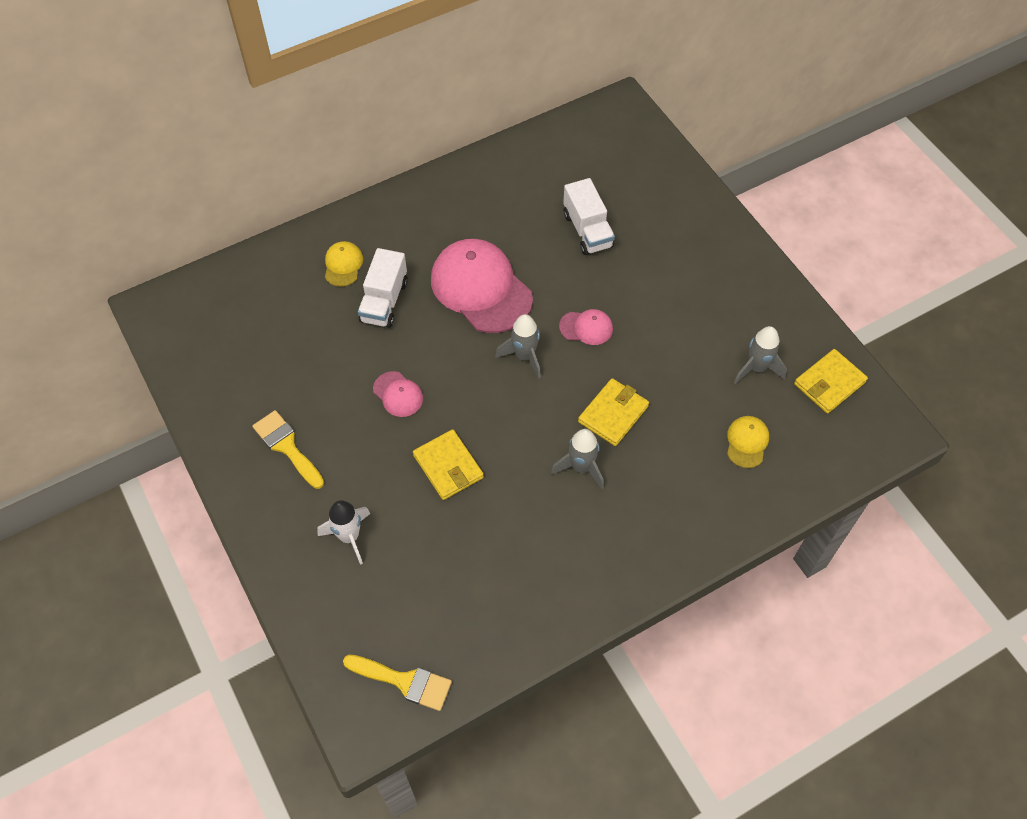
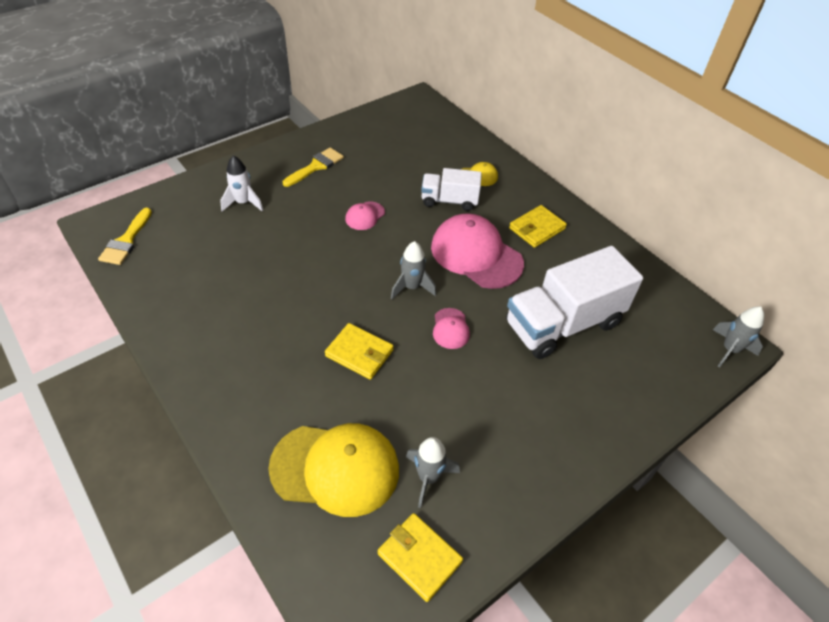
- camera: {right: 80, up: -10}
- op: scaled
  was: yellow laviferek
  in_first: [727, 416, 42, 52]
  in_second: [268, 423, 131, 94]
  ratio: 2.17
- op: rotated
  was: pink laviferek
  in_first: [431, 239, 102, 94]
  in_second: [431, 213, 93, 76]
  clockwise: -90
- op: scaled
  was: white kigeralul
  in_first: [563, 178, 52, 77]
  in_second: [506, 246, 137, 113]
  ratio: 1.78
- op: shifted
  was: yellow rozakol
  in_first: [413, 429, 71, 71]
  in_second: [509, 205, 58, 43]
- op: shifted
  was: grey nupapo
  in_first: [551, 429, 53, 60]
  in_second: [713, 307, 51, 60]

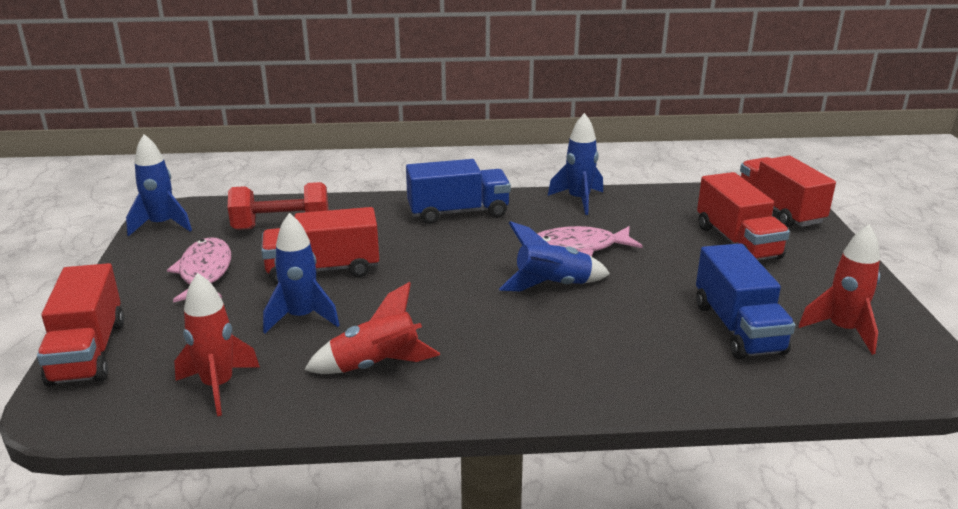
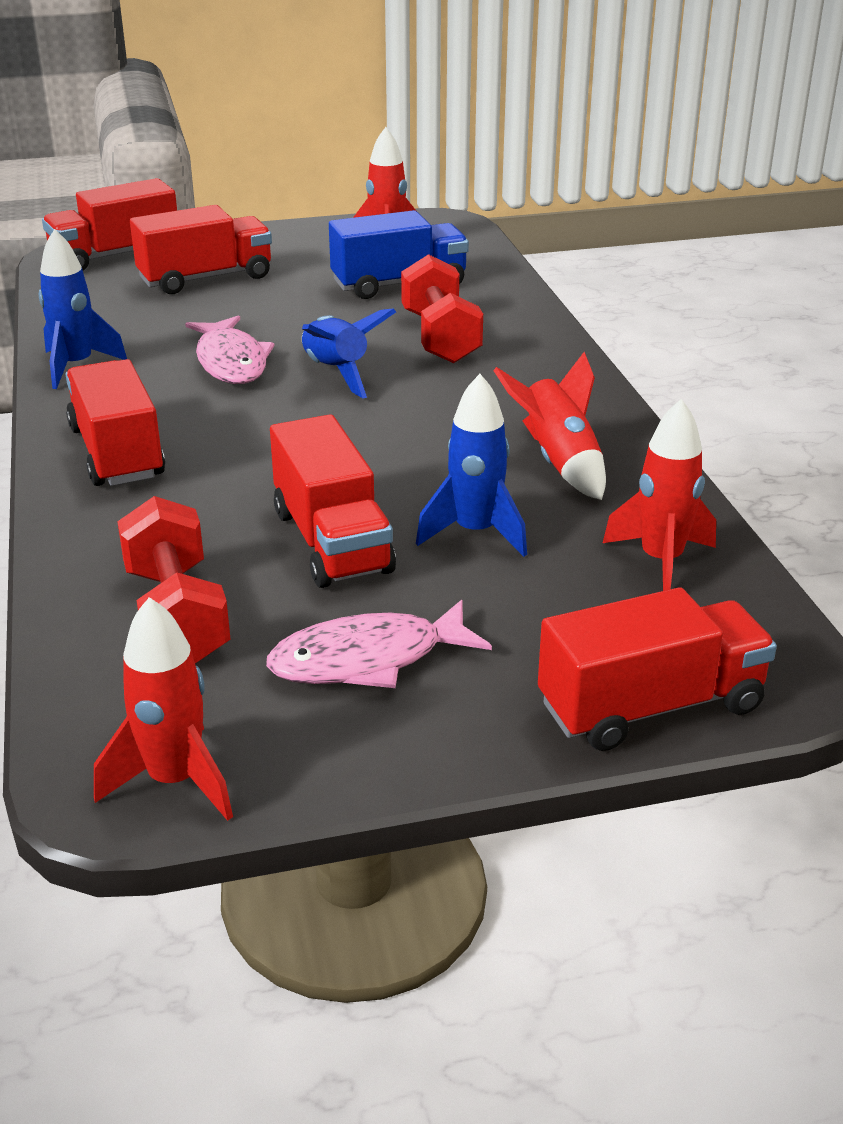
- camera: {right: -100, up: 5}
- op: repainted
  was: blue kigeralul
  now: red kigeralul
  in_first: [406, 159, 105, 65]
  in_second: [65, 359, 100, 127]
- op: repainted
  was: blue nupapo
  now: red nupapo
  in_first: [126, 134, 66, 102]
  in_second: [94, 597, 139, 224]
- op: new
  now: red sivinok
  in_second: [401, 254, 82, 109]

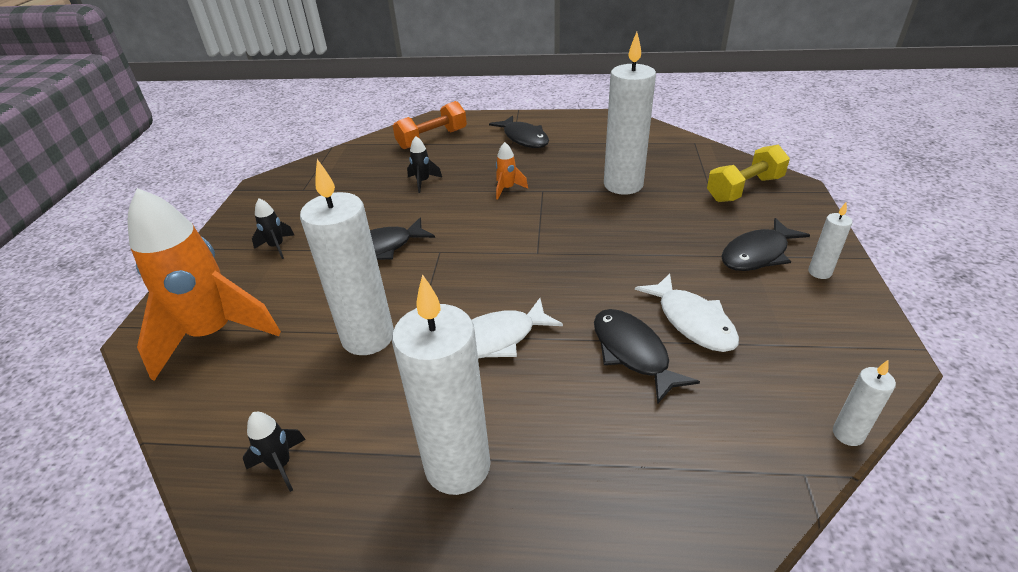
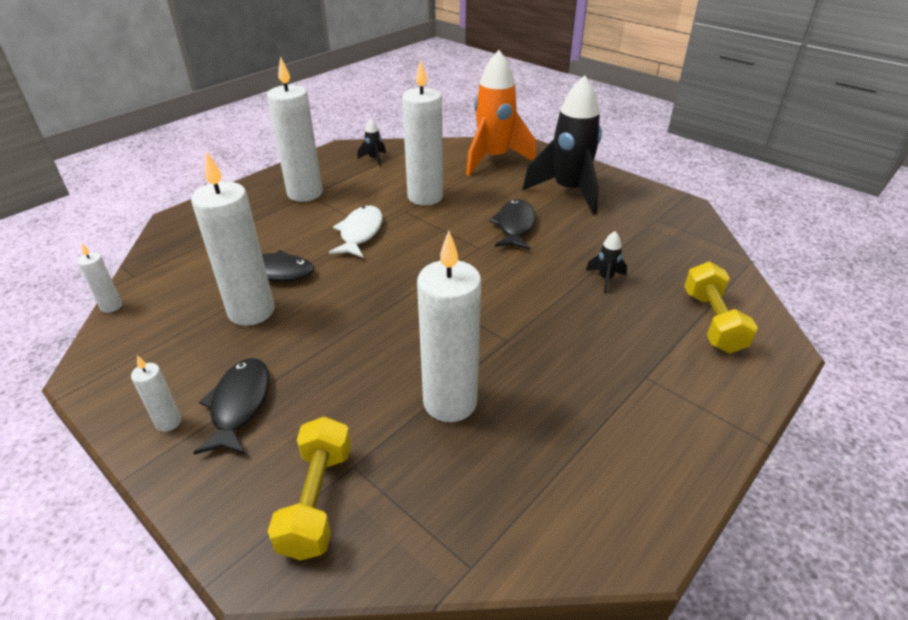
- camera: {right: 125, up: 0}
- op: swapped
  was: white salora
  now: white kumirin
  in_first: [635, 273, 104, 79]
  in_second: [191, 151, 84, 175]
- op: scaled
  was: black nupapo
  in_first: [252, 198, 42, 61]
  in_second: [522, 75, 80, 140]
  ratio: 2.48
- op: repainted
  was: orange sivinok
  now: yellow sivinok
  in_first: [393, 101, 74, 48]
  in_second: [684, 262, 74, 91]
- op: gone
  was: black salora
  in_first: [489, 115, 60, 33]
- op: gone
  was: orange nupapo
  in_first: [496, 142, 32, 57]

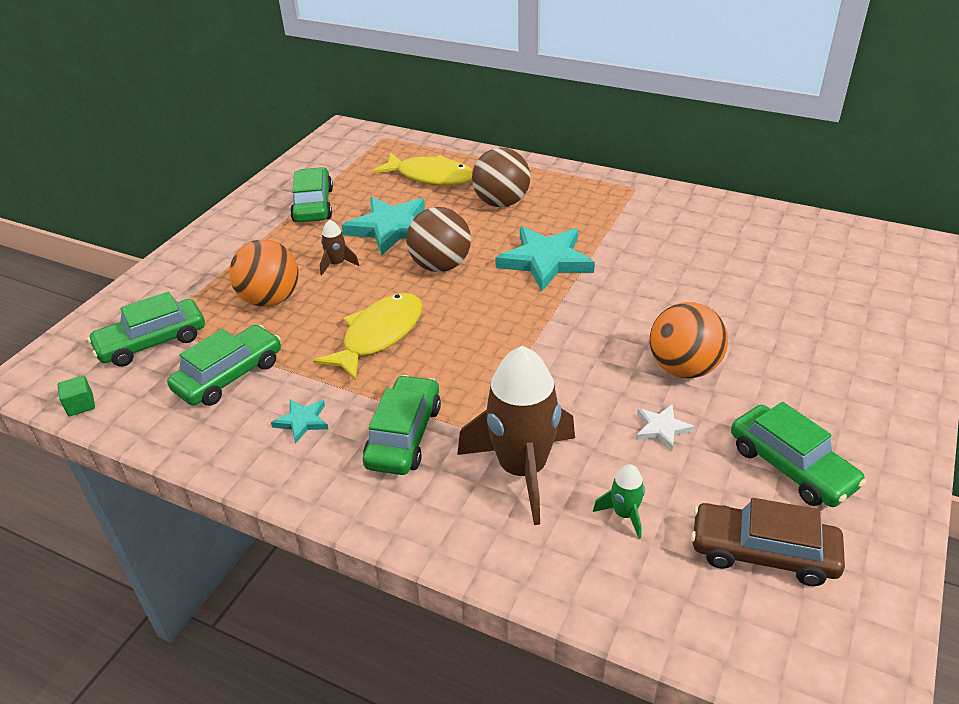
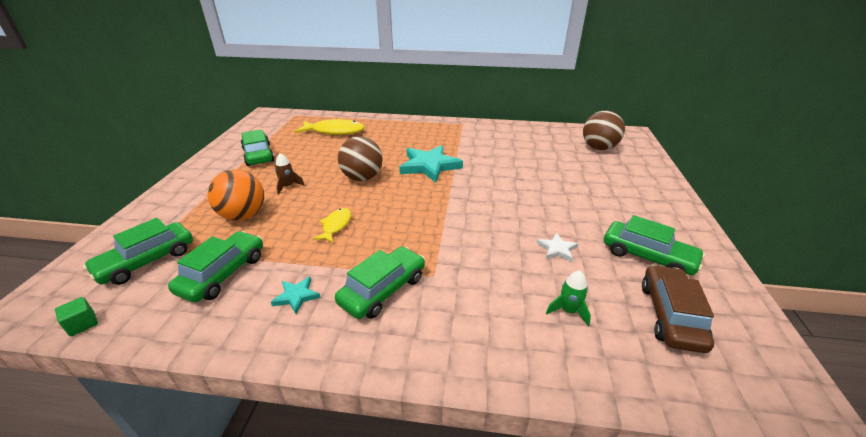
- camera: {right: -20, up: -5}
- op: scaled
  was: yellow salora
  in_first: [313, 293, 109, 88]
  in_second: [313, 208, 38, 35]
  ratio: 0.56
- op: rotated
  was: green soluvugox
  in_first: [363, 375, 78, 100]
  in_second: [335, 246, 90, 73]
  clockwise: 45
- op: shifted
  was: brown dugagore
  in_first: [472, 148, 58, 59]
  in_second: [583, 111, 42, 39]
- op: rotated
  was: brown soluvugox
  in_first: [691, 498, 154, 88]
  in_second: [642, 265, 72, 88]
  clockwise: 105
- op: gone
  was: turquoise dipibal
  in_first: [342, 197, 83, 58]
- op: gone
  was: brown nupapo
  in_first: [457, 346, 118, 179]
- op: gone
  was: orange dugagore
  in_first: [650, 302, 78, 76]

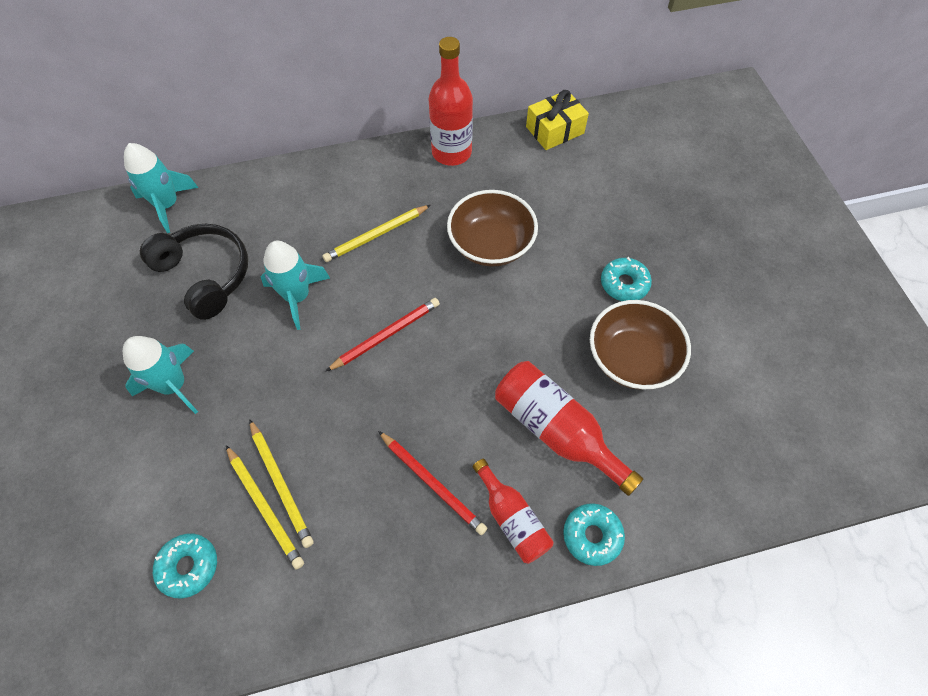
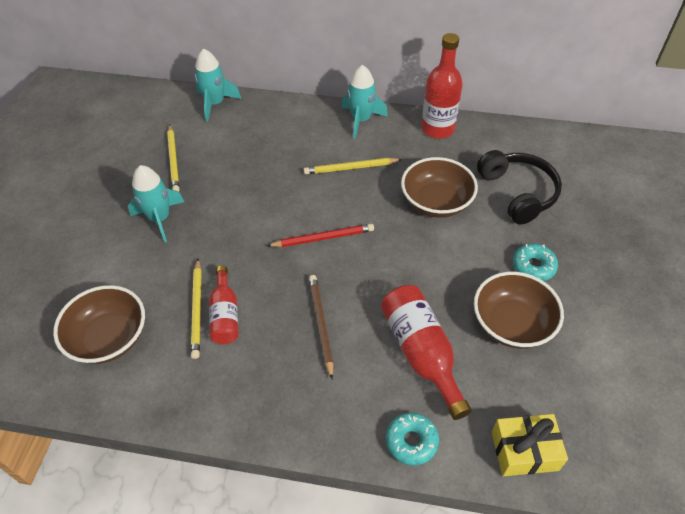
- camera: {right: 25, up: -10}
- op: swapped
  was: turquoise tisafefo
  now: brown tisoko
  in_first: [153, 533, 64, 65]
  in_second: [53, 285, 92, 79]
- op: shifted
  was: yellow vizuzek
  in_first: [226, 445, 78, 124]
  in_second: [167, 124, 13, 68]
- op: shifted
  was: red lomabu
  in_first: [473, 459, 80, 105]
  in_second: [209, 265, 30, 79]
- op: new
  now: brown vizuzek
  in_second: [309, 275, 24, 104]
- op: shifted
  was: turquoise nupapo
  in_first: [261, 241, 69, 89]
  in_second: [342, 65, 46, 74]
- op: shifted
  was: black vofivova
  in_first: [140, 224, 108, 96]
  in_second: [477, 150, 85, 75]
- op: shifted
  was: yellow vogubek
  in_first: [526, 90, 63, 60]
  in_second: [492, 414, 76, 62]
- op: gone
  was: red vizuzek
  in_first: [378, 431, 109, 104]

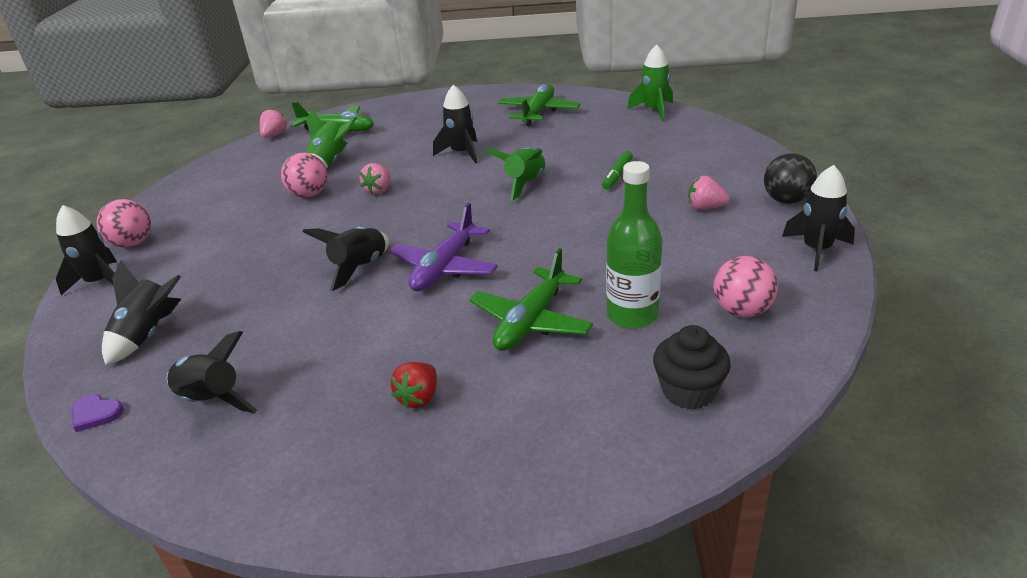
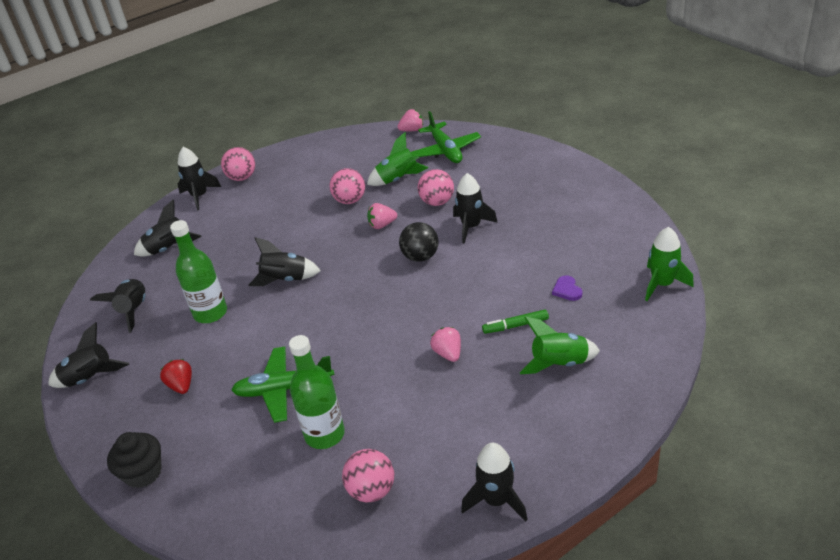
- camera: {right: 55, up: 5}
- op: new
  now: black nupapo
  in_second: [48, 322, 81, 66]
- op: shifted
  was: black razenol
  in_first: [653, 325, 78, 84]
  in_second: [107, 432, 55, 56]
- op: rotated
  was: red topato
  in_first: [390, 362, 47, 47]
  in_second: [160, 359, 32, 35]
  clockwise: 75
- op: new
  now: green lomabu
  in_second: [170, 220, 57, 103]
- op: shifted
  was: black dugagore
  in_first: [764, 153, 53, 51]
  in_second: [399, 222, 39, 40]
- op: new
  now: pink dugagore
  in_second: [417, 169, 37, 37]
- op: shifted
  was: pink topato
  in_first: [688, 176, 42, 34]
  in_second: [430, 327, 31, 35]
- op: shifted
  was: green nupapo
  in_first: [484, 147, 61, 54]
  in_second: [520, 317, 80, 57]
- op: shifted
  was: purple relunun
  in_first: [72, 394, 52, 38]
  in_second: [552, 275, 31, 26]
- op: gone
  was: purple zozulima
  in_first: [389, 203, 109, 88]
- op: gone
  was: green zozulima
  in_first: [498, 84, 82, 42]

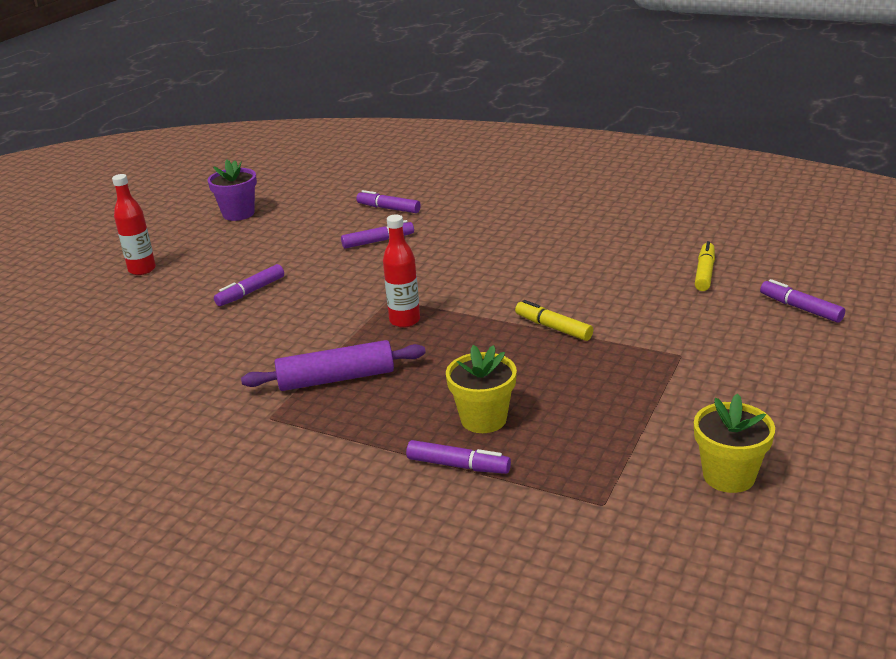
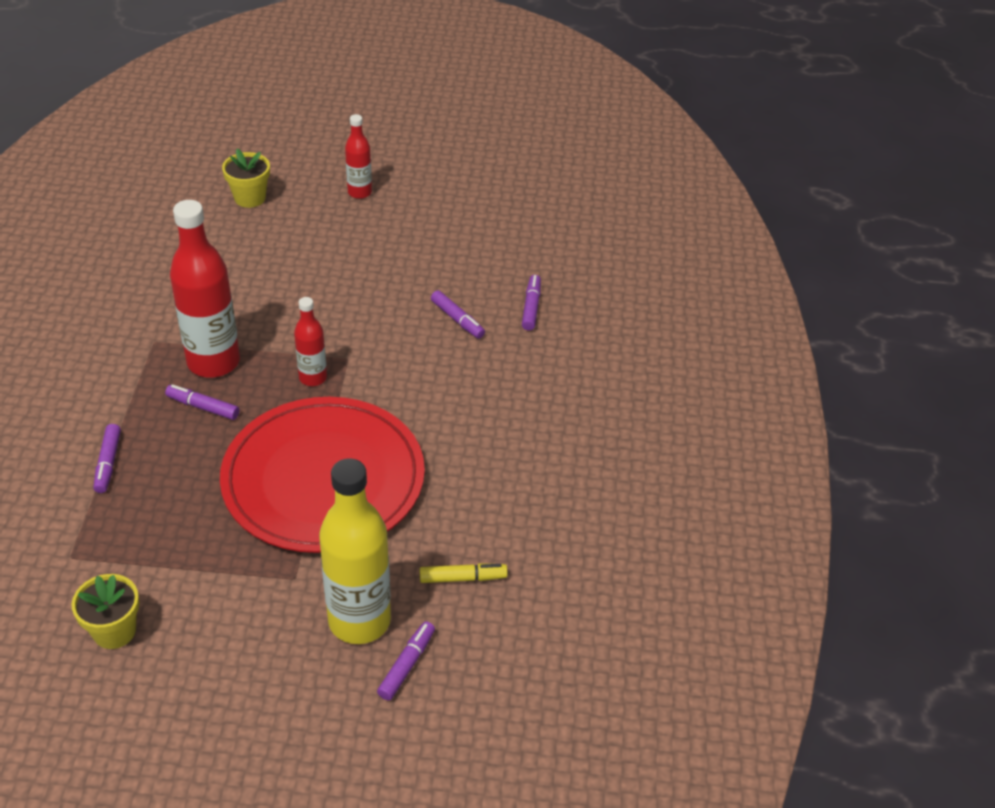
- camera: {right: 65, up: 15}
- op: shifted
  was: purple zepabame
  in_first: [214, 264, 70, 42]
  in_second: [165, 384, 74, 36]
- op: swapped
  was: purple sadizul
  now: red lomabu
  in_first: [241, 340, 185, 51]
  in_second: [170, 200, 70, 178]
- op: swapped
  was: yellow zepabame
  now: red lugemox
  in_first: [515, 300, 78, 41]
  in_second: [220, 397, 205, 156]
- op: shifted
  was: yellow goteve
  in_first: [446, 345, 71, 88]
  in_second: [222, 149, 48, 59]
- op: new
  now: yellow lomabu
  in_second: [319, 458, 72, 186]
- op: gone
  was: purple goteve
  in_first: [208, 160, 49, 61]

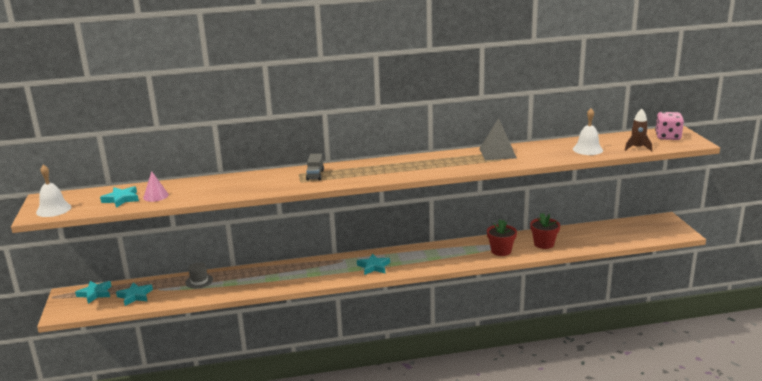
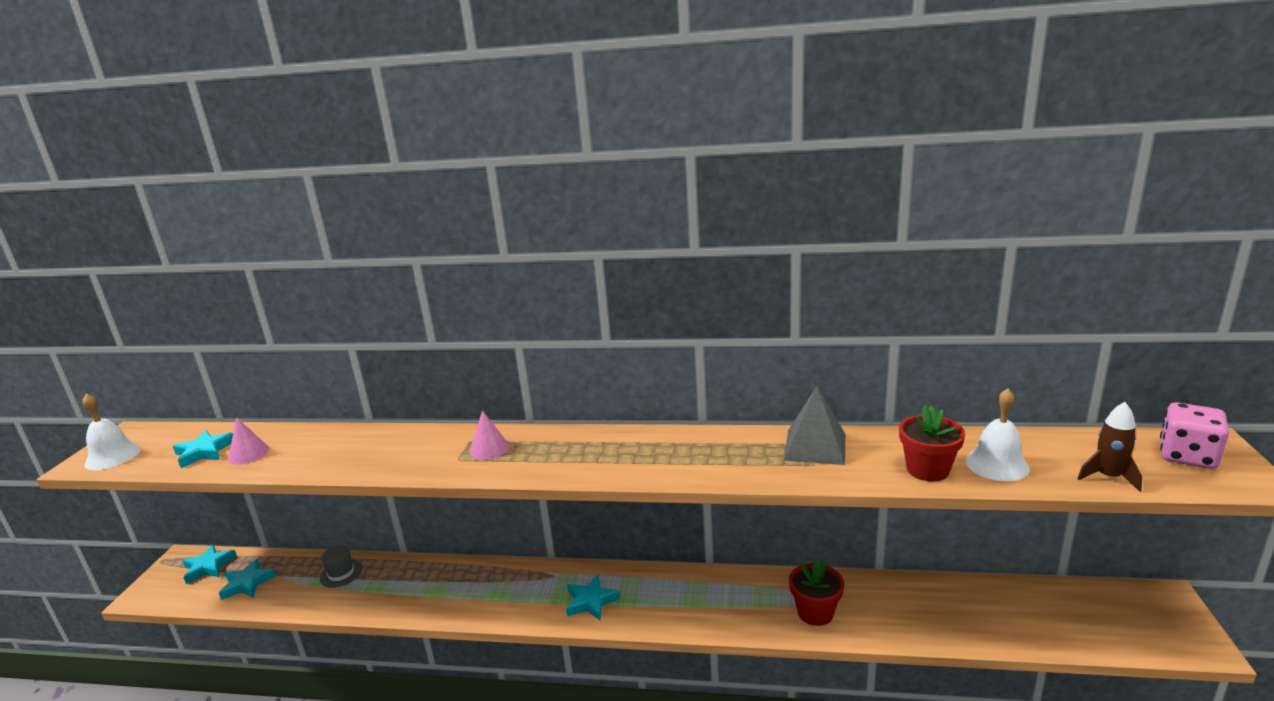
- camera: {right: 20, up: 0}
- op: swapped
  was: grey kigeralul
  now: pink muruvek
  in_first: [306, 154, 18, 26]
  in_second: [470, 411, 39, 49]
- op: shifted
  was: red goteve
  in_first: [530, 213, 30, 36]
  in_second: [899, 406, 66, 75]

